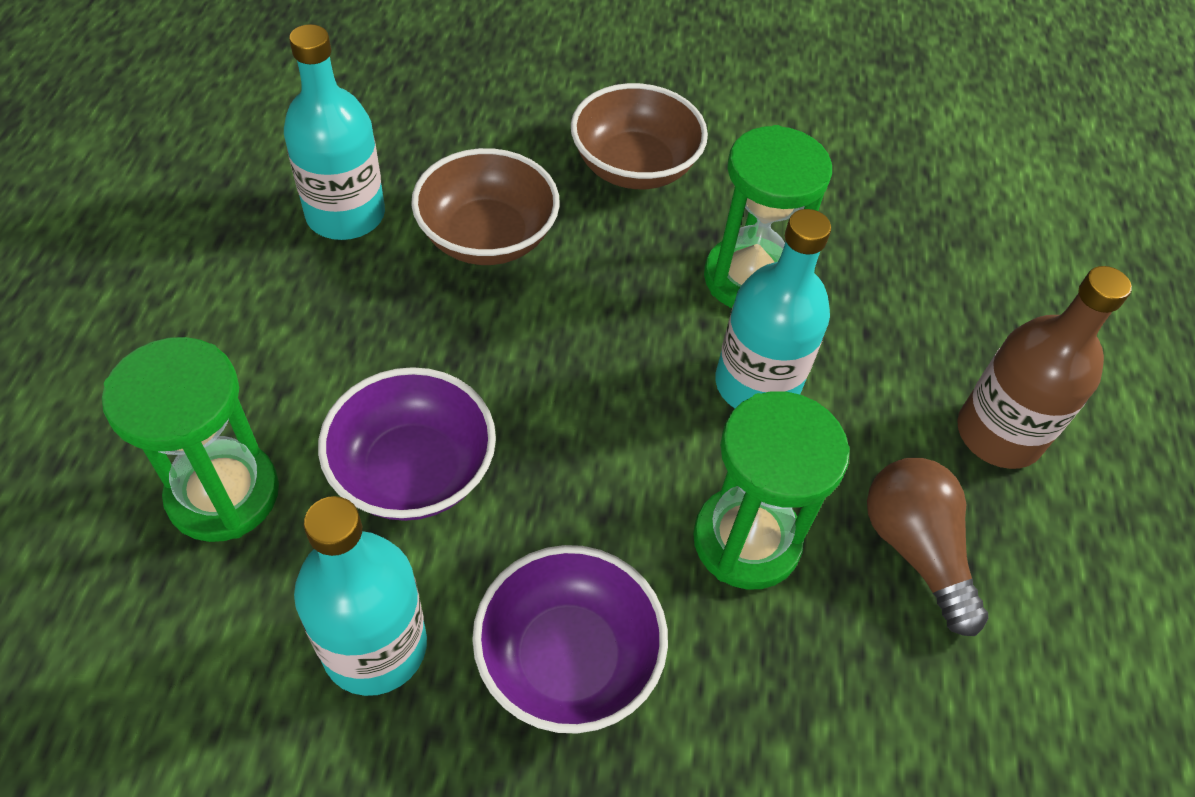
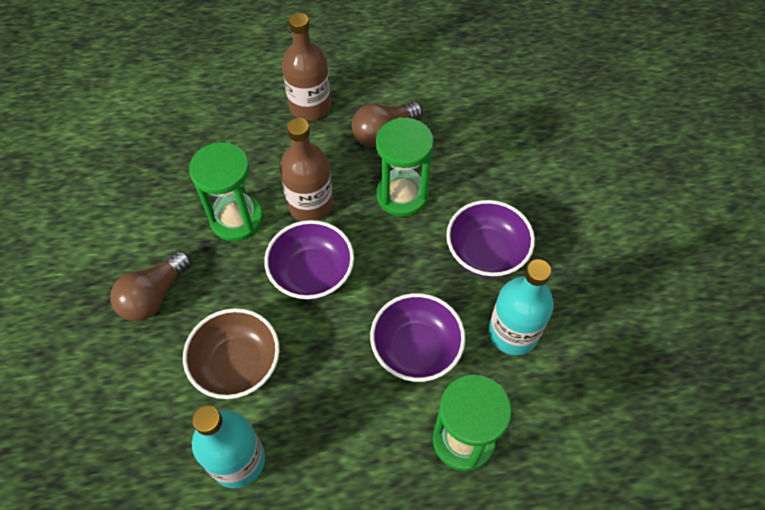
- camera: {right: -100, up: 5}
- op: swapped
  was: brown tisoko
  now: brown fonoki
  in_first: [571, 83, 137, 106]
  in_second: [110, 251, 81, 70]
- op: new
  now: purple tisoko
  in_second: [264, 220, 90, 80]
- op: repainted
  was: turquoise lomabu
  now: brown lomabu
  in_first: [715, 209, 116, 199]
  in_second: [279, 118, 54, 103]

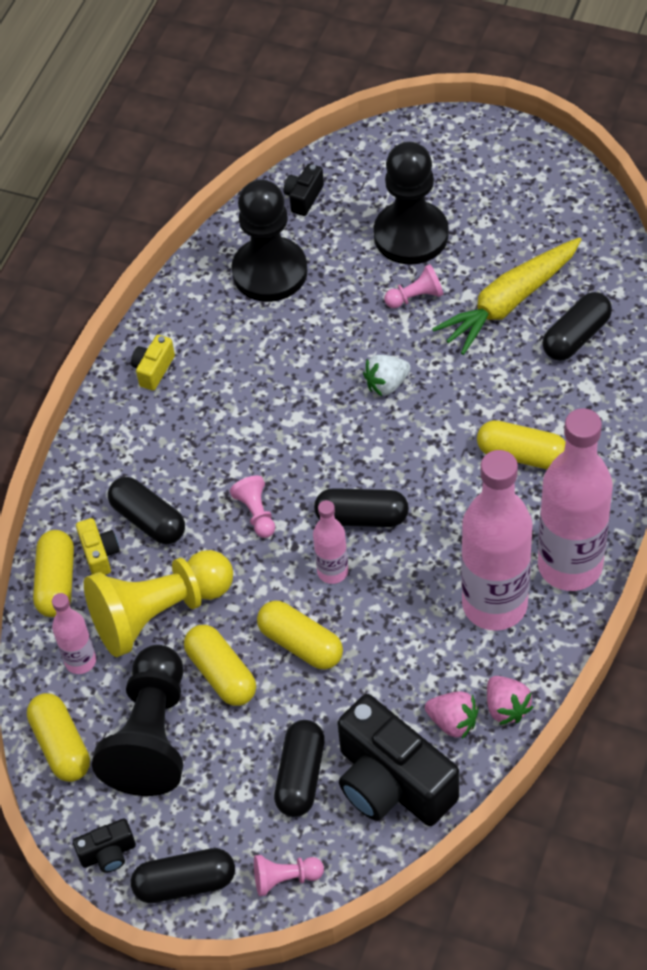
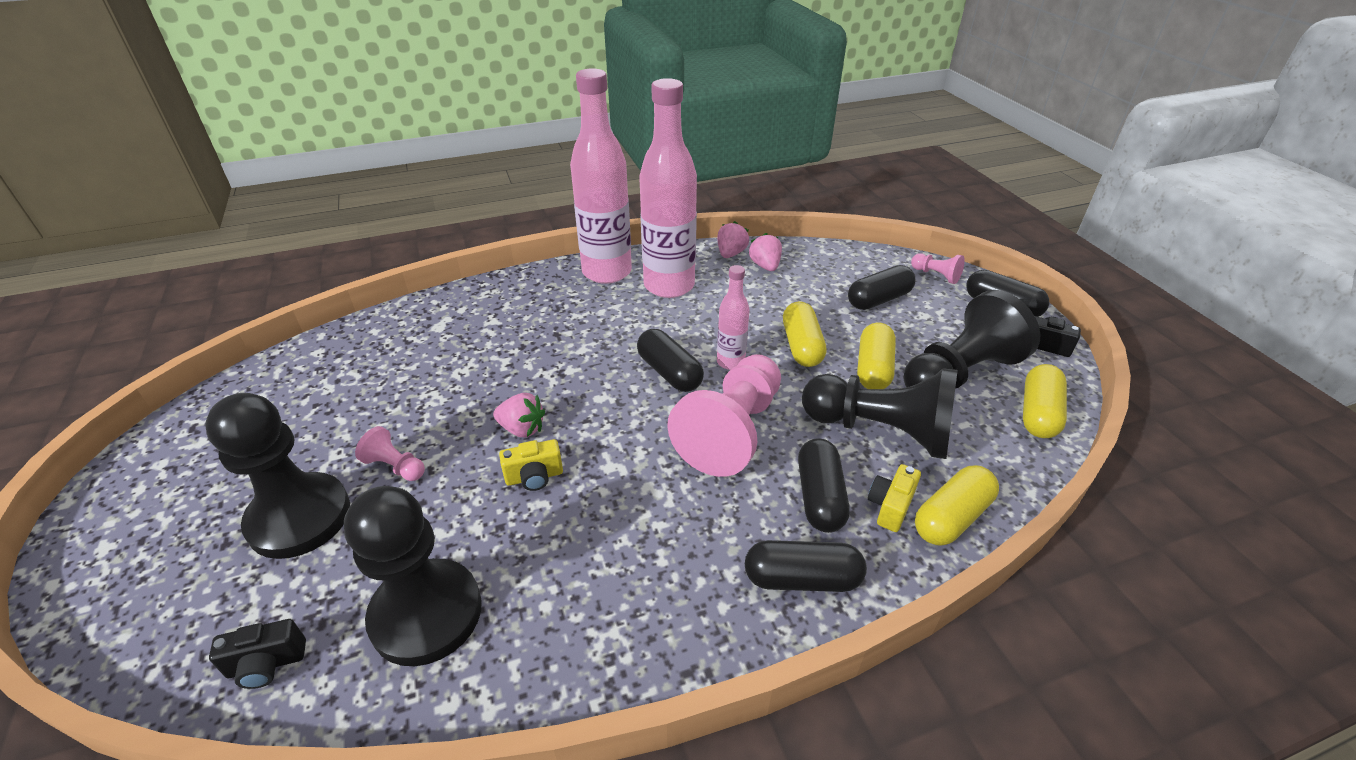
- camera: {right: -135, up: -15}
- op: repainted
  was: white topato
  now: pink topato
  in_first: [363, 355, 48, 41]
  in_second: [493, 393, 52, 45]
- op: shifted
  was: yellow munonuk
  in_first: [131, 335, 44, 56]
  in_second: [499, 439, 64, 52]
- op: scaled
  was: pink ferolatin
  in_first: [230, 476, 45, 62]
  in_second: [667, 354, 114, 123]
  ratio: 2.29
- op: shifted
  was: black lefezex
  in_first: [543, 292, 69, 69]
  in_second: [745, 540, 122, 52]
- op: repainted
  was: yellow ferolatin
  now: black ferolatin
  in_first: [84, 550, 149, 107]
  in_second: [802, 368, 156, 91]
- op: gone
  was: pink lomabu
  in_first: [52, 593, 44, 81]
- op: gone
  was: black munonuk
  in_first: [337, 694, 122, 132]
- op: gone
  was: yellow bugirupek
  in_first: [432, 237, 150, 118]
- op: gone
  was: yellow lefezex
  in_first: [477, 420, 89, 49]

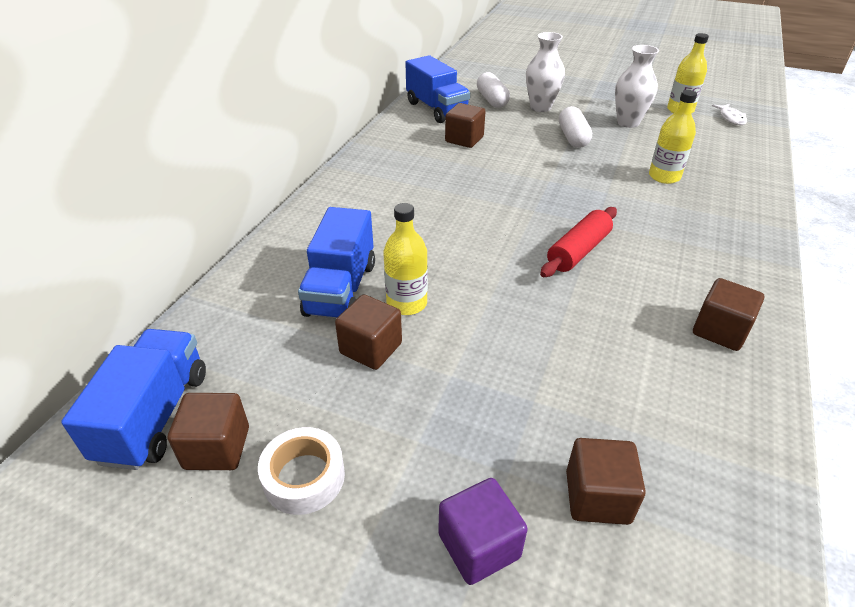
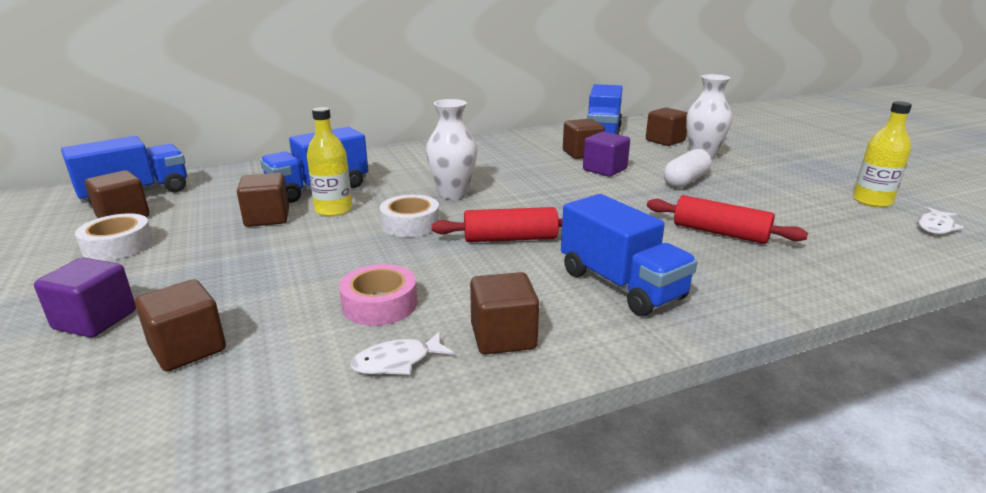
- camera: {right: 45, up: -15}
- op: new
  now: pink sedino
  in_second: [339, 264, 78, 62]
- op: new
  now: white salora
  in_second: [350, 331, 104, 44]
- op: new
  now: white sedino
  in_second: [380, 195, 60, 42]
- op: shifted
  was: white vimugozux
  in_first: [615, 45, 44, 83]
  in_second: [426, 99, 51, 101]
- op: new
  now: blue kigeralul
  in_second: [561, 194, 137, 122]
- op: new
  now: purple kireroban
  in_second: [583, 131, 47, 46]
- op: swapped
  was: white lefezex
  now: brown kireroban
  in_first: [477, 72, 33, 36]
  in_second: [646, 107, 42, 39]
- op: swapped
  was: yellow lomabu
  now: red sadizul
  in_first: [649, 90, 48, 94]
  in_second: [647, 195, 161, 49]

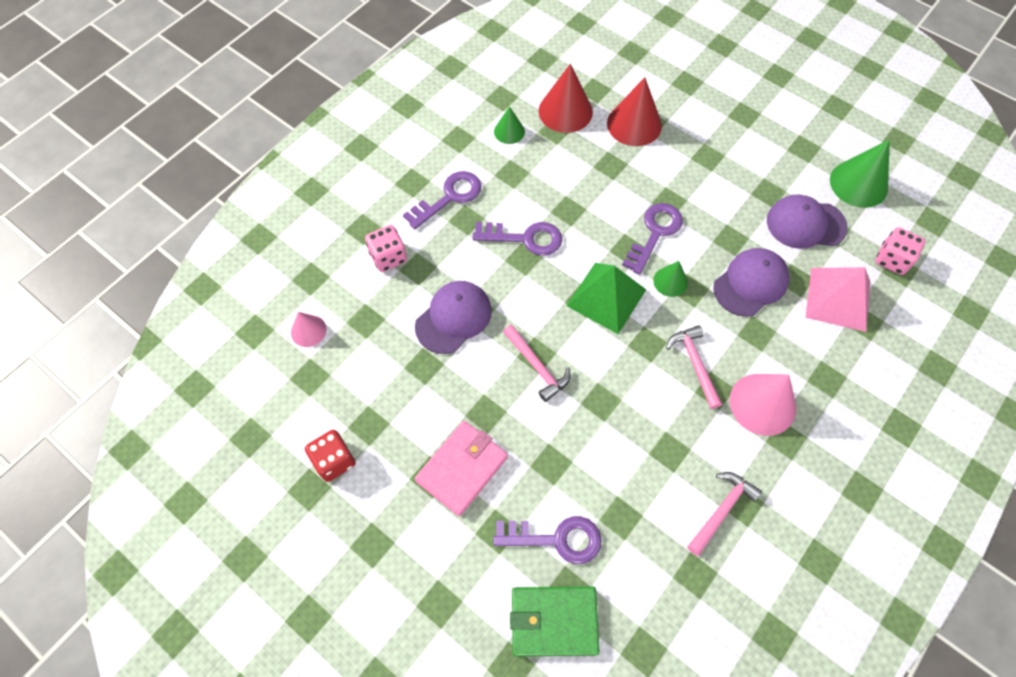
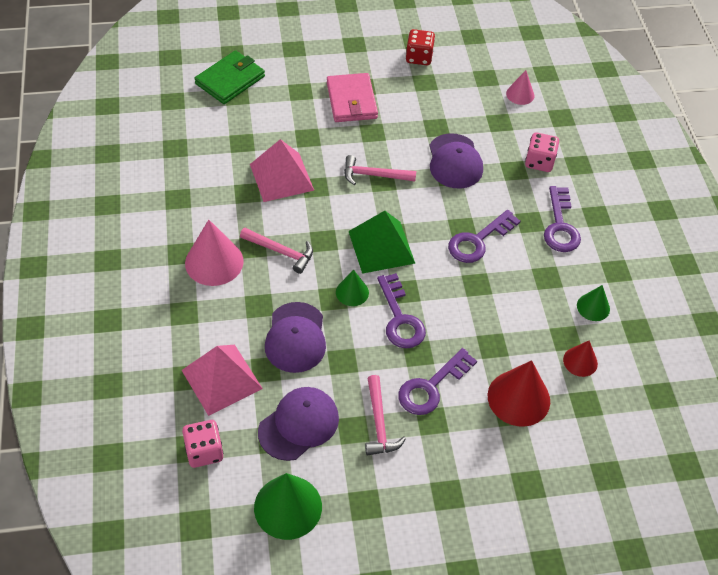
- camera: {right: 130, up: -10}
- op: new
  now: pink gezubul
  in_second: [250, 139, 64, 63]
- op: shifted
  was: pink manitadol
  in_first: [688, 472, 74, 84]
  in_second: [365, 375, 41, 81]
- op: shifted
  was: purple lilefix
  in_first: [493, 516, 109, 48]
  in_second: [398, 348, 79, 67]
- op: scaled
  was: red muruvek
  in_first: [539, 64, 54, 69]
  in_second: [563, 340, 35, 37]
  ratio: 0.56

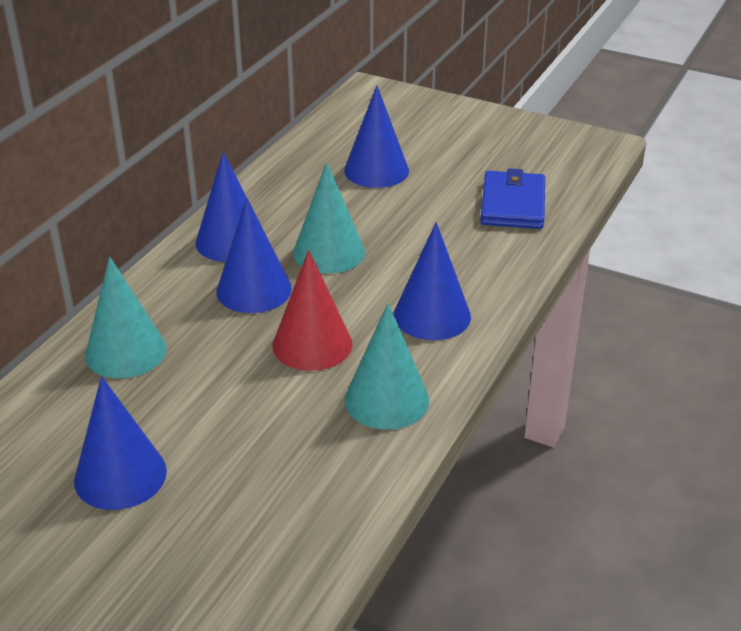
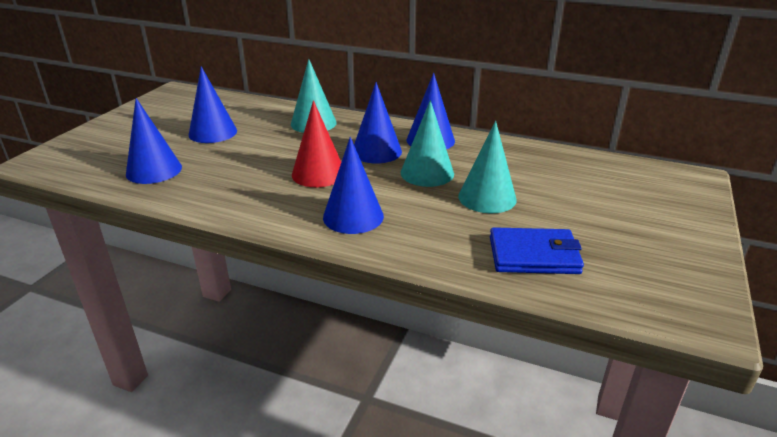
- camera: {right: 85, up: -5}
- op: shifted
  was: blue muruvek
  in_first: [344, 86, 65, 102]
  in_second: [126, 98, 56, 86]
- op: shifted
  was: turquoise muruvek
  in_first: [345, 303, 84, 127]
  in_second: [458, 121, 58, 92]

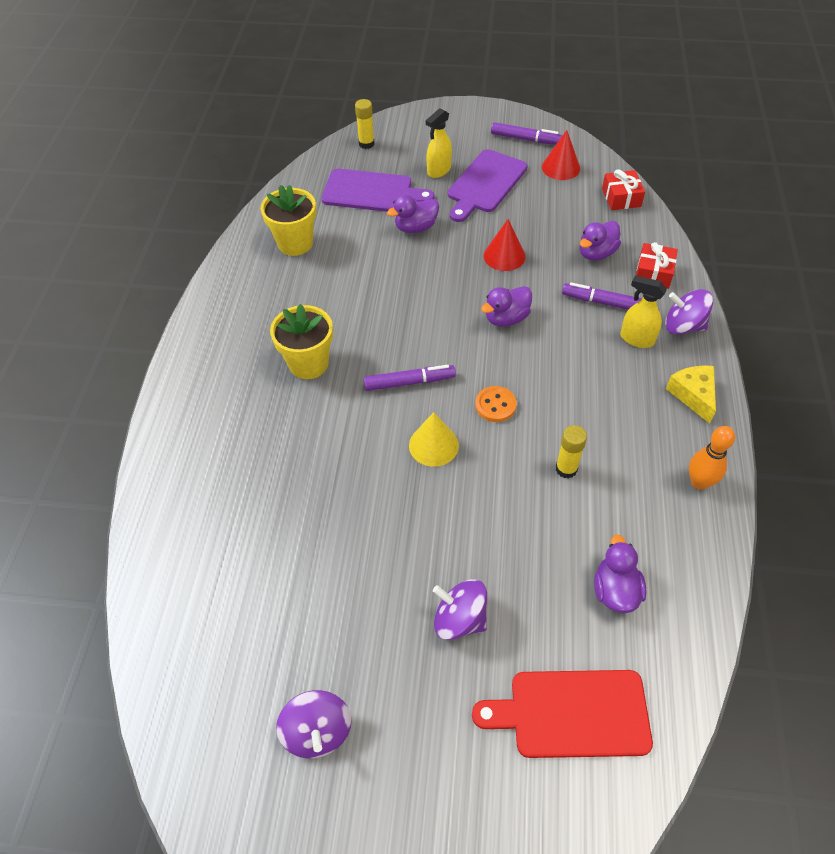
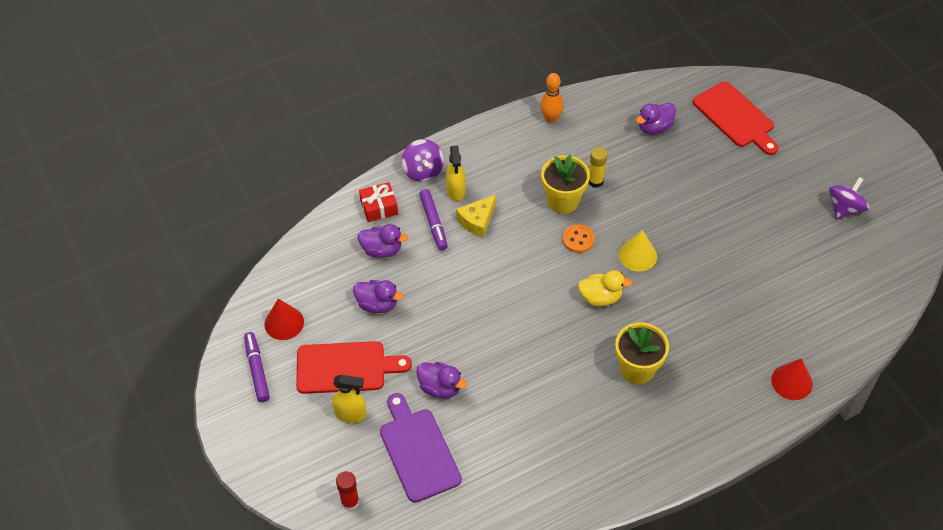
- camera: {right: -125, up: 0}
- op: repainted
  was: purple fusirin
  now: red fusirin
  in_first: [448, 149, 80, 73]
  in_second: [296, 341, 116, 53]
- op: repainted
  was: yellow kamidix
  now: red kamidix
  in_first: [355, 99, 20, 50]
  in_second: [336, 471, 24, 40]
- op: shifted
  was: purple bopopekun
  in_first: [481, 286, 51, 41]
  in_second: [353, 280, 50, 33]
- op: shifted
  was: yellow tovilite
  in_first: [666, 365, 50, 59]
  in_second: [456, 195, 40, 43]
- op: shifted
  was: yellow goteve
  in_first: [261, 185, 55, 71]
  in_second: [541, 155, 49, 59]
- op: swapped
  was: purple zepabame
  now: yellow bopopekun
  in_first: [364, 365, 92, 26]
  in_second: [578, 270, 55, 36]
- op: shifted
  was: red muruvek
  in_first: [484, 219, 42, 52]
  in_second: [771, 358, 42, 42]
- op: gone
  was: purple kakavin
  in_first: [433, 579, 54, 61]
- op: gone
  was: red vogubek
  in_first: [602, 169, 43, 41]

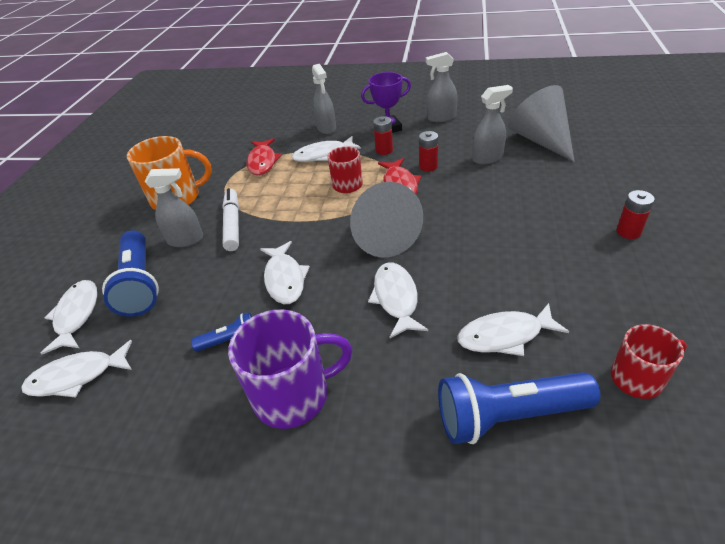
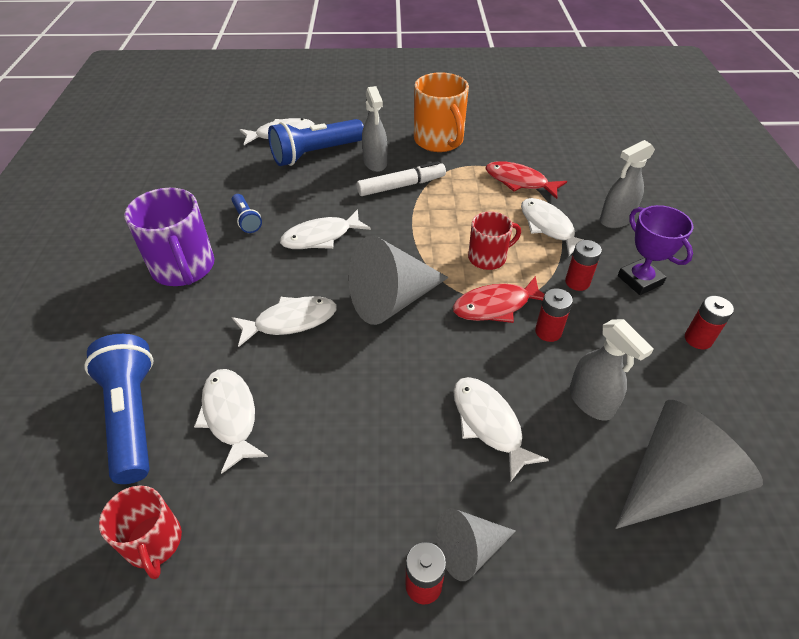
- camera: {right: 75, up: 5}
- op: new
  now: grey muruvek
  in_second: [436, 508, 80, 73]
- op: shifted
  was: white salora
  in_first: [21, 340, 111, 58]
  in_second: [453, 377, 96, 105]
- op: rotated
  was: red salora
  in_first: [246, 138, 36, 37]
  in_second: [485, 161, 82, 38]
  clockwise: 45
- op: swapped
  was: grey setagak
  now: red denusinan
  in_first: [426, 52, 32, 70]
  in_second: [685, 296, 49, 53]

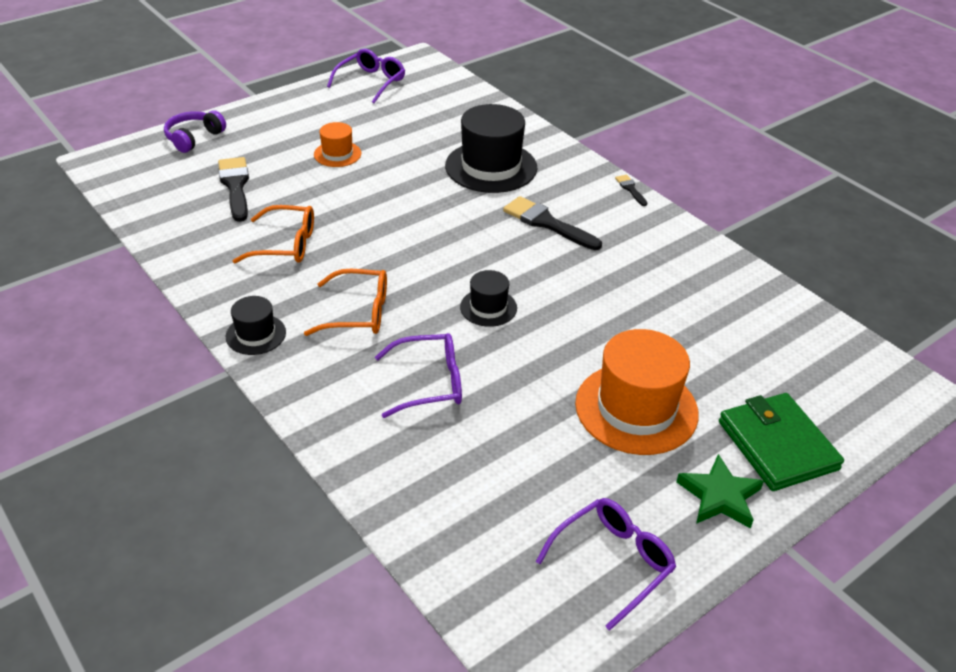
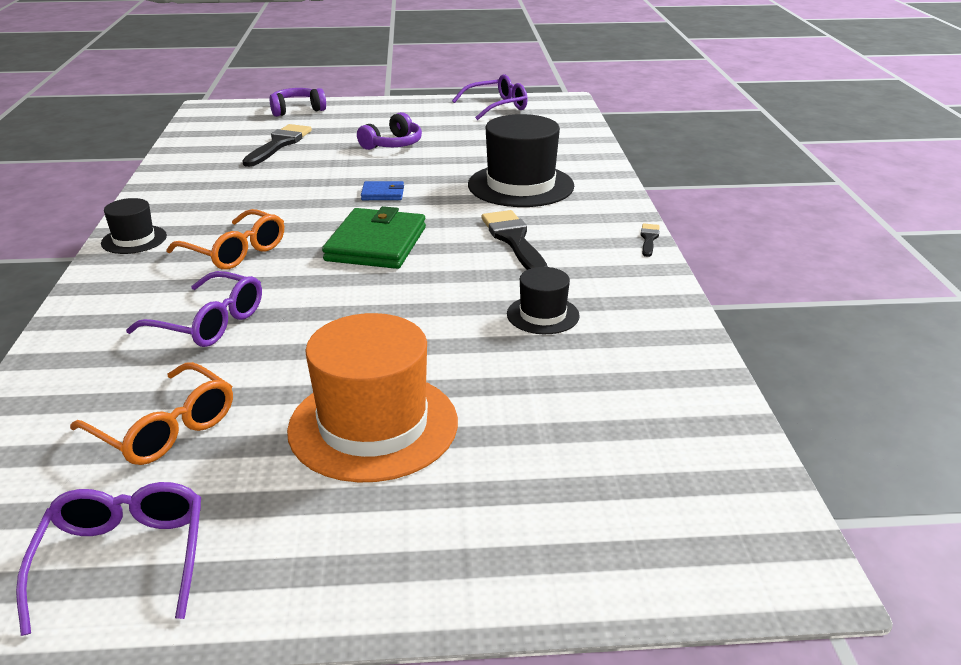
- camera: {right: 35, up: -10}
- op: rotated
  was: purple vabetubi
  in_first: [536, 498, 140, 133]
  in_second: [16, 482, 185, 154]
  clockwise: -90
- op: shifted
  was: orange vabetubi
  in_first: [233, 205, 81, 59]
  in_second: [70, 362, 163, 103]
- op: shifted
  was: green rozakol
  in_first: [719, 393, 125, 98]
  in_second: [322, 206, 104, 63]
- op: swapped
  was: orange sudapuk
  now: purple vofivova
  in_first: [314, 122, 47, 45]
  in_second: [357, 112, 65, 38]
- op: new
  now: blue rozakol
  in_second: [361, 181, 43, 19]
- op: shifted
  was: black sudapuk
  in_first: [460, 270, 57, 57]
  in_second: [507, 267, 73, 67]
- op: gone
  was: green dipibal
  in_first: [676, 454, 88, 75]

